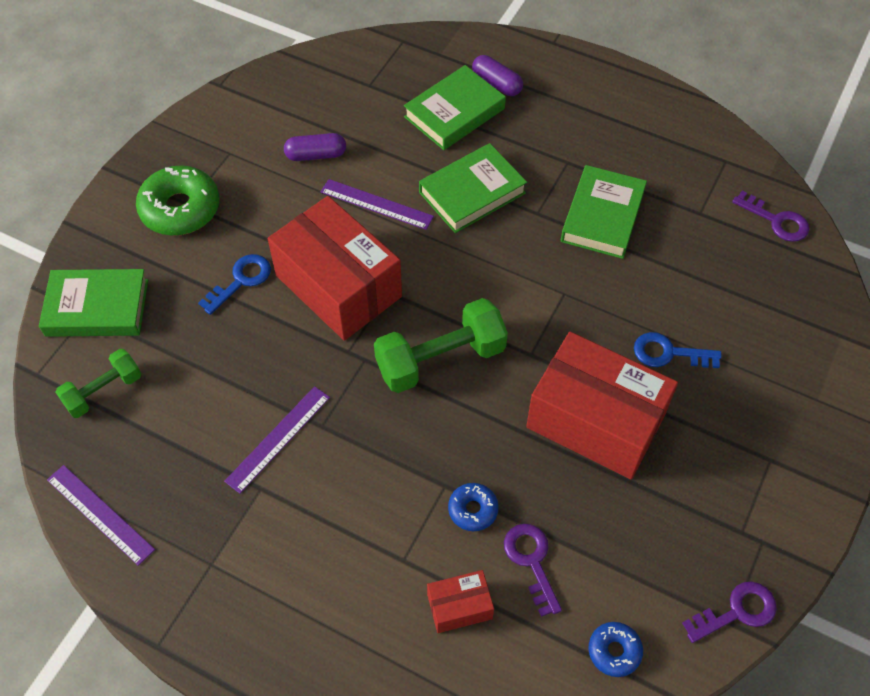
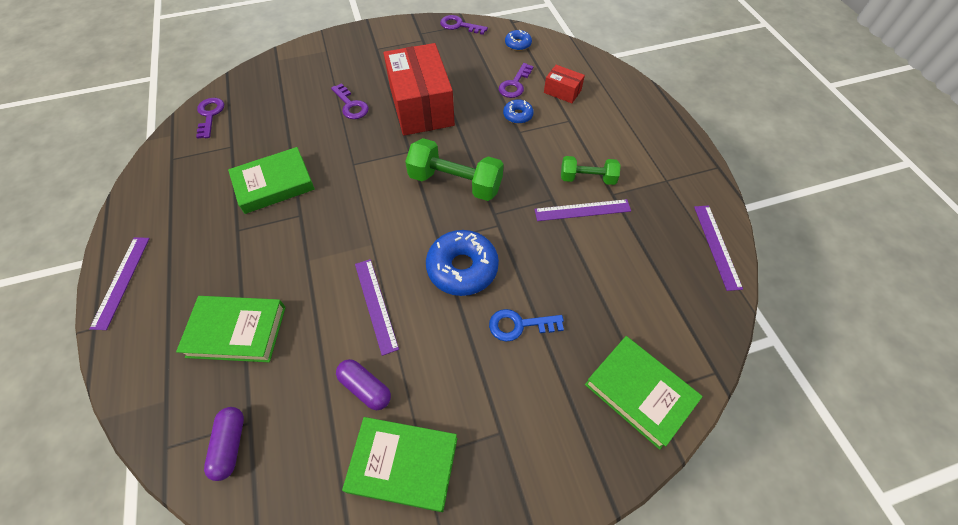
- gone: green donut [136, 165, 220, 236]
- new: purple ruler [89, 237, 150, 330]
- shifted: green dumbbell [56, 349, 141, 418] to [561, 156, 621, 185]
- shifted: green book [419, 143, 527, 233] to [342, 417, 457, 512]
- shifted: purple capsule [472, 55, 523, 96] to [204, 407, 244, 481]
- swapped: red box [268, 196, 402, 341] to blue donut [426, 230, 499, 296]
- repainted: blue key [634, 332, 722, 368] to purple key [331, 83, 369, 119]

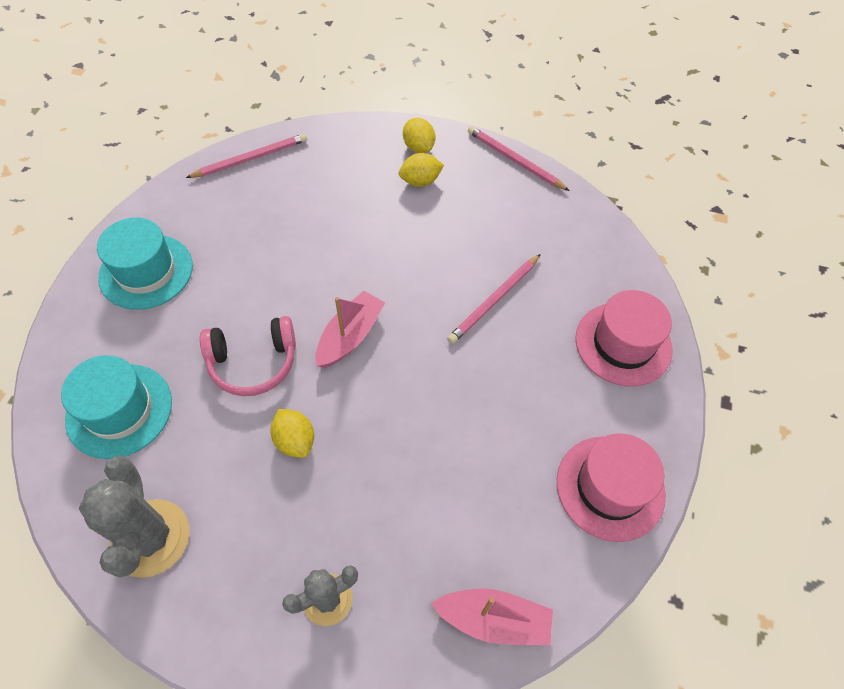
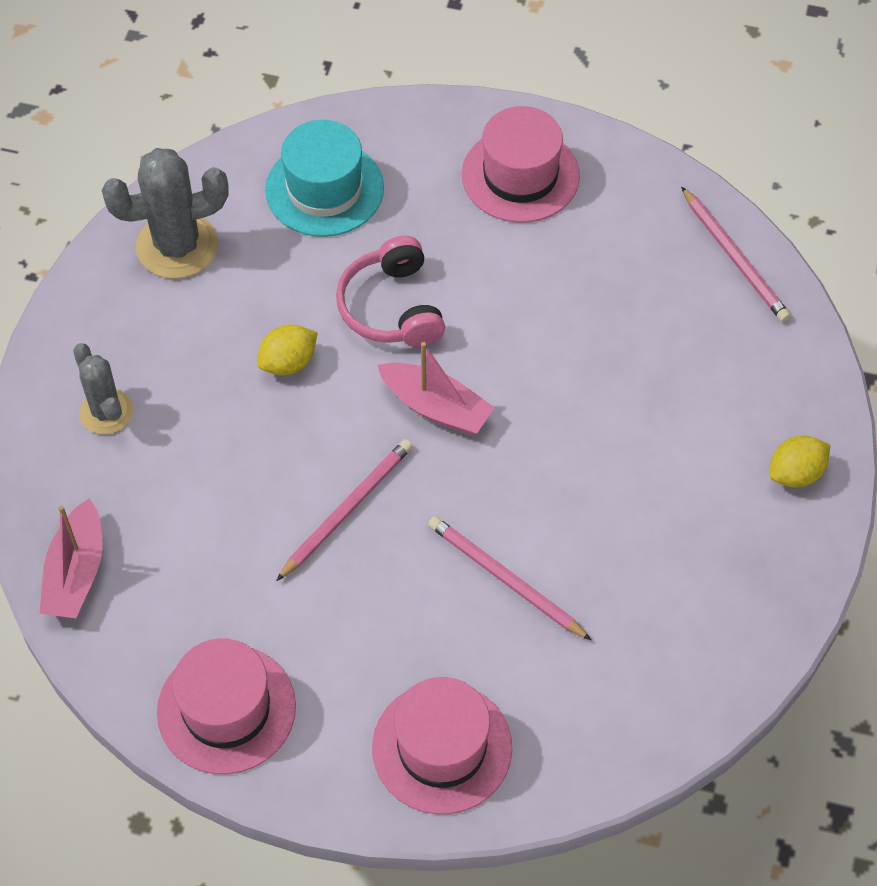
- gone: yellow lemon [399, 153, 444, 187]
- shifted: pink pencil [468, 126, 570, 191] to [276, 439, 413, 581]
- repainted: turquoise hat [97, 218, 193, 310] to pink hat [462, 106, 580, 223]

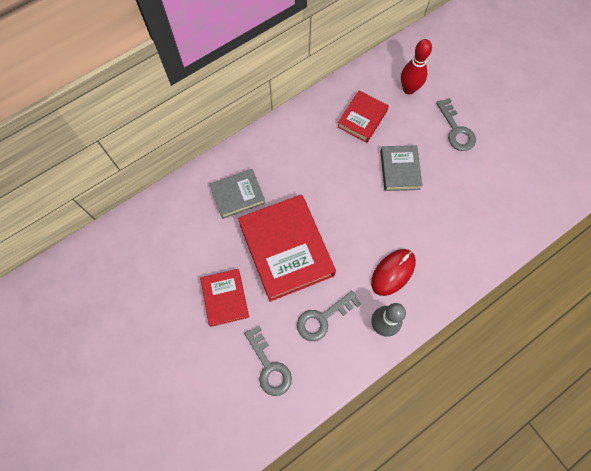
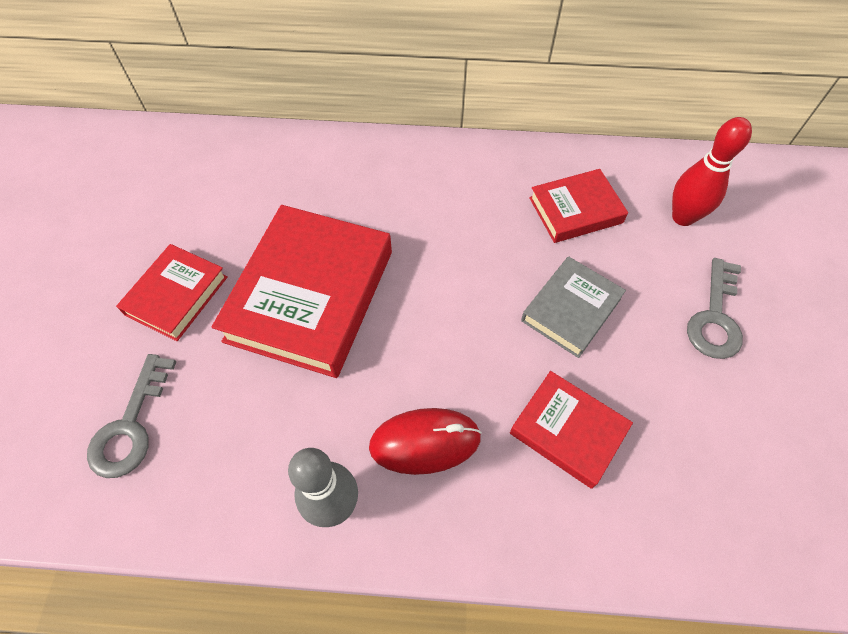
- gone: grey book [210, 169, 265, 219]
- gone: grey key [297, 291, 361, 341]
- new: red book [510, 371, 633, 489]

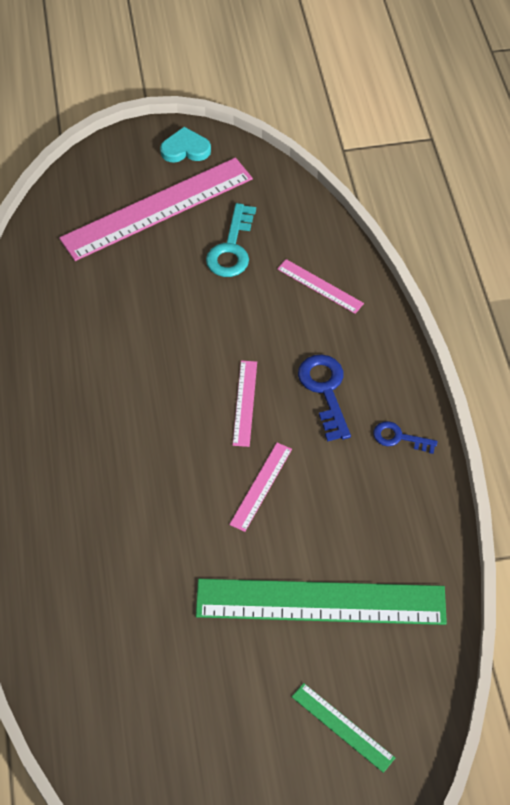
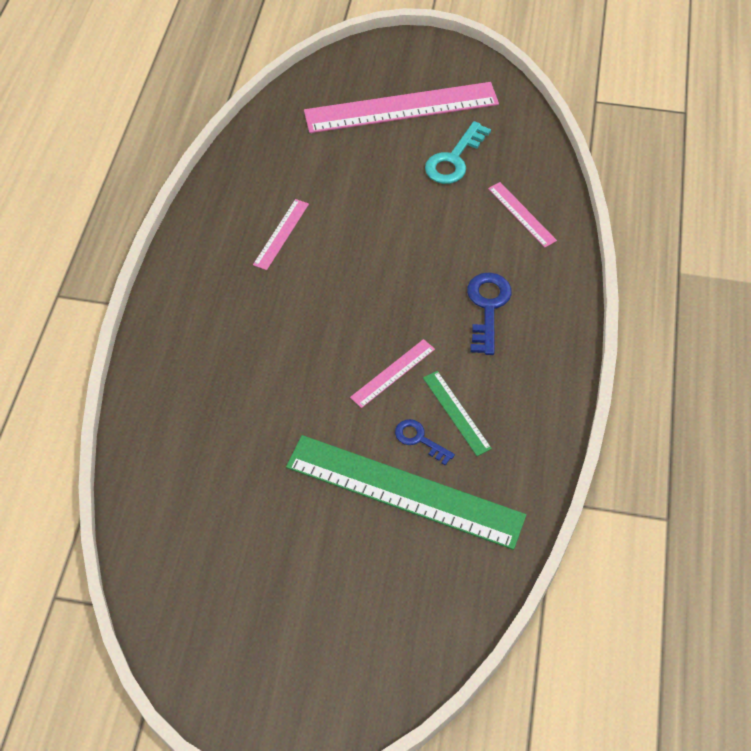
- gone: turquoise heart [160, 127, 211, 162]
- shifted: pink ruler [233, 361, 257, 447] to [253, 199, 309, 270]
- shifted: green ruler [292, 683, 395, 773] to [423, 371, 492, 456]
- shifted: blue key [374, 421, 438, 454] to [395, 419, 455, 466]

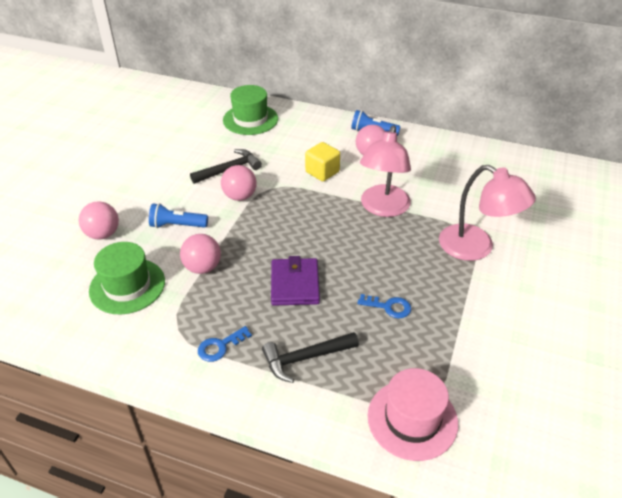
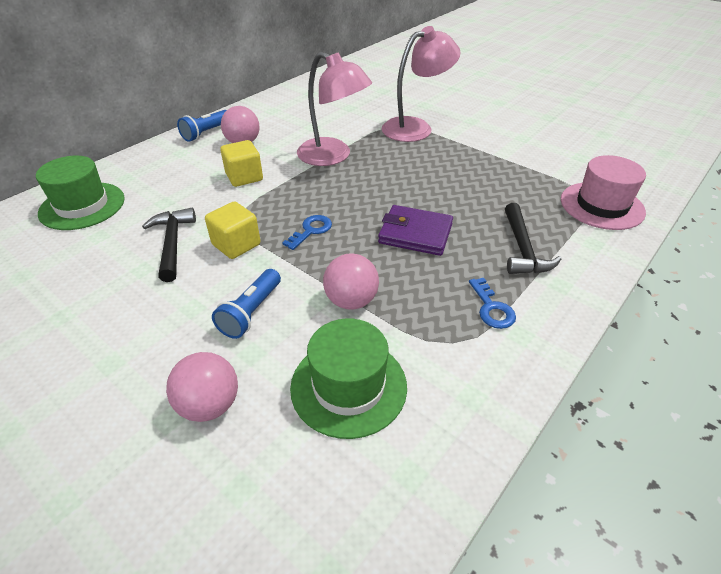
- shifted: blue key [357, 294, 411, 319] to [282, 215, 332, 250]
- swapped: pink ball [221, 165, 257, 201] to yellow cube [205, 201, 261, 259]

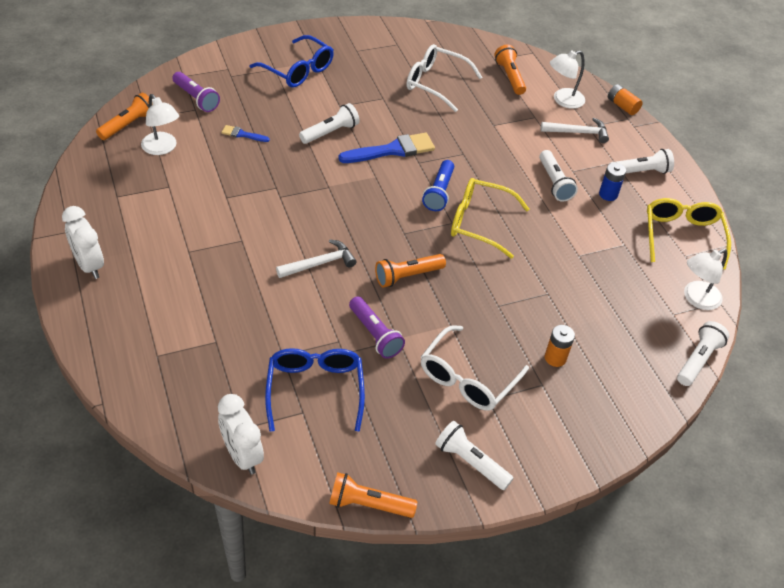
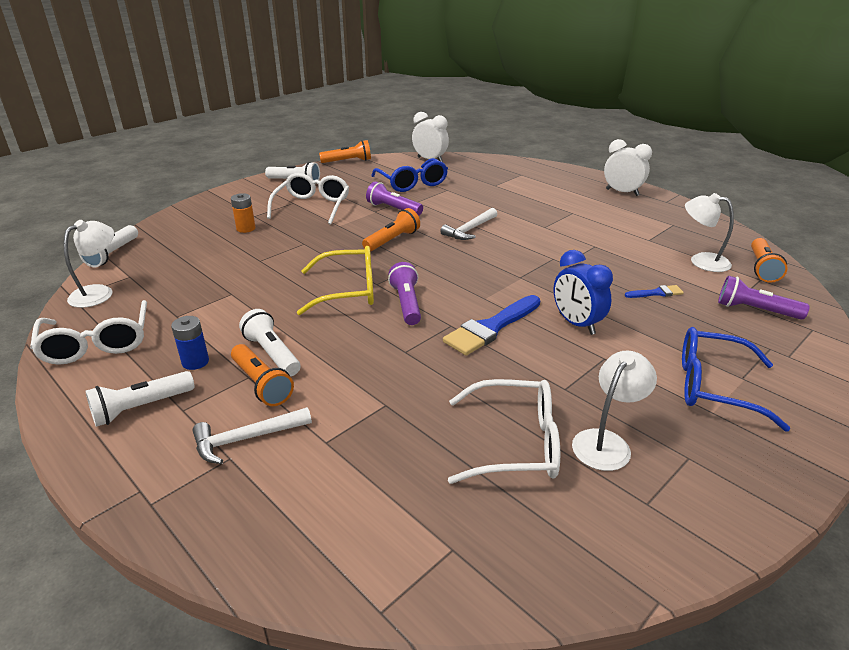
- gone: orange battery [608, 84, 643, 115]
- shifted: orange flashlight [494, 45, 526, 95] to [231, 344, 294, 406]
- shifted: white lamp [550, 50, 585, 109] to [572, 351, 657, 471]
- swapped: white flashlight [299, 103, 360, 144] to blue clock [553, 250, 613, 335]
- repainted: blue flashlight [422, 160, 454, 211] to purple flashlight [388, 262, 421, 325]
- repainted: yellow glasses [647, 198, 731, 270] to white glasses [30, 300, 147, 365]

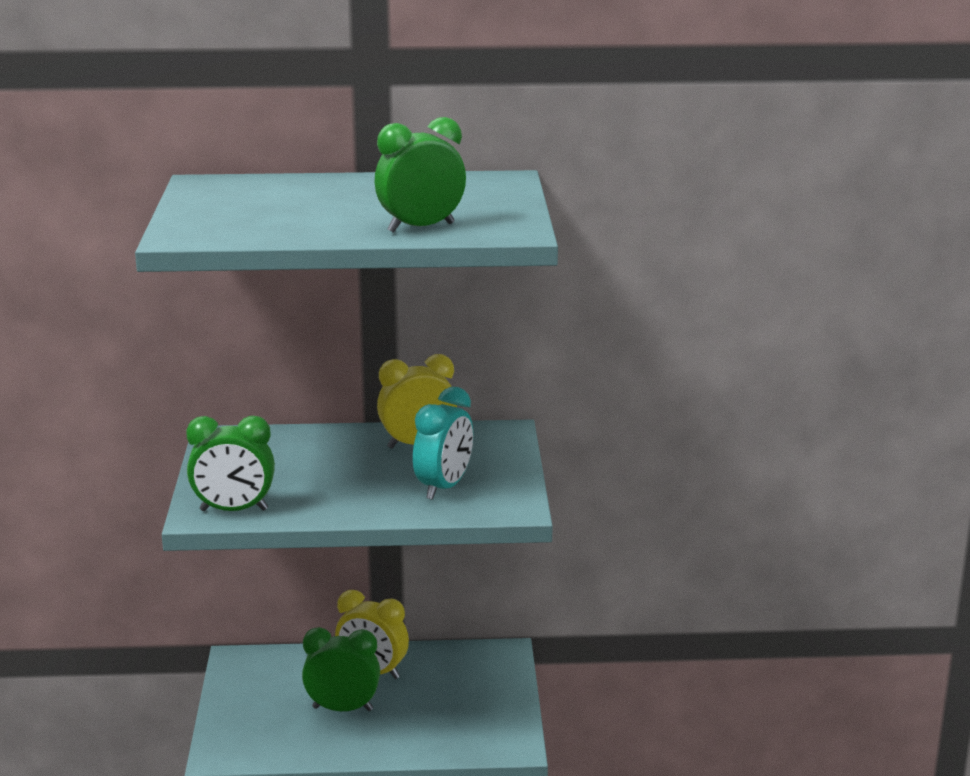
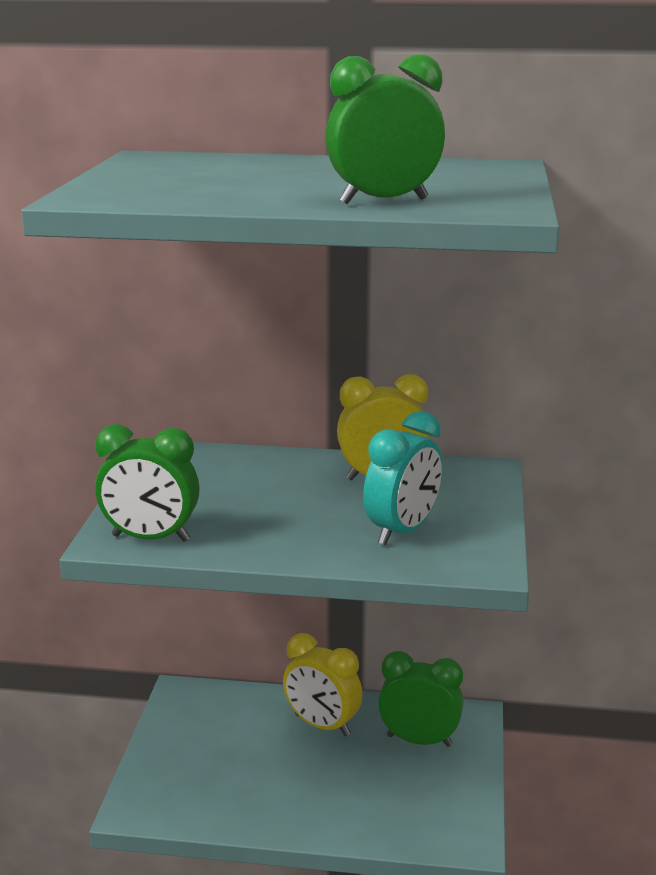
- shifted: green clock [302, 627, 380, 711] to [378, 651, 464, 747]

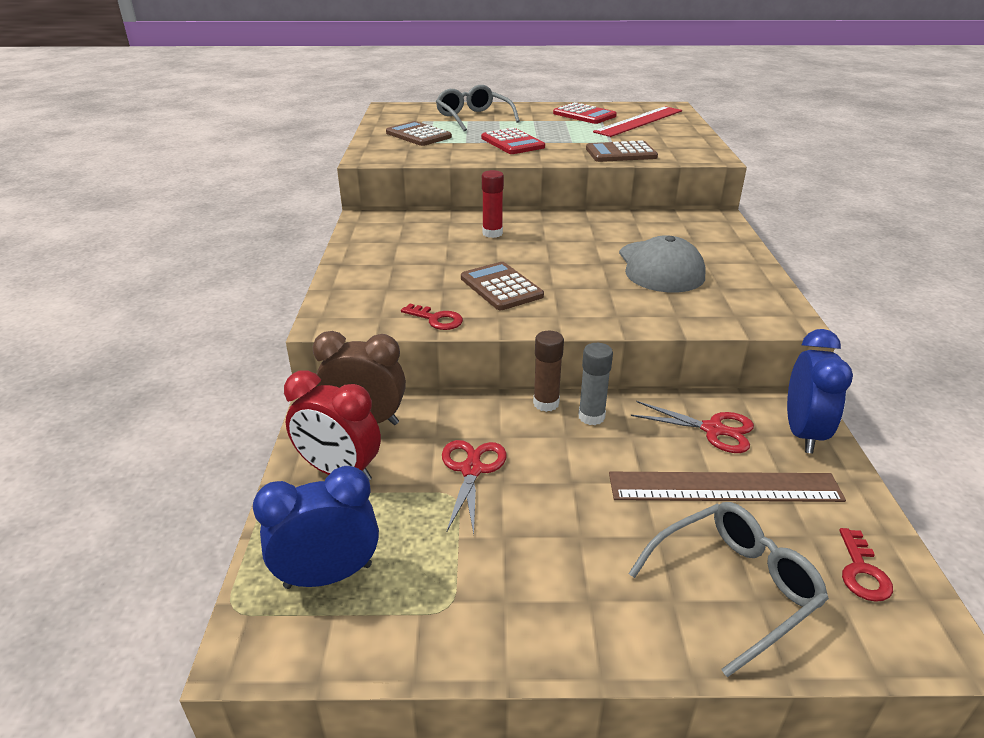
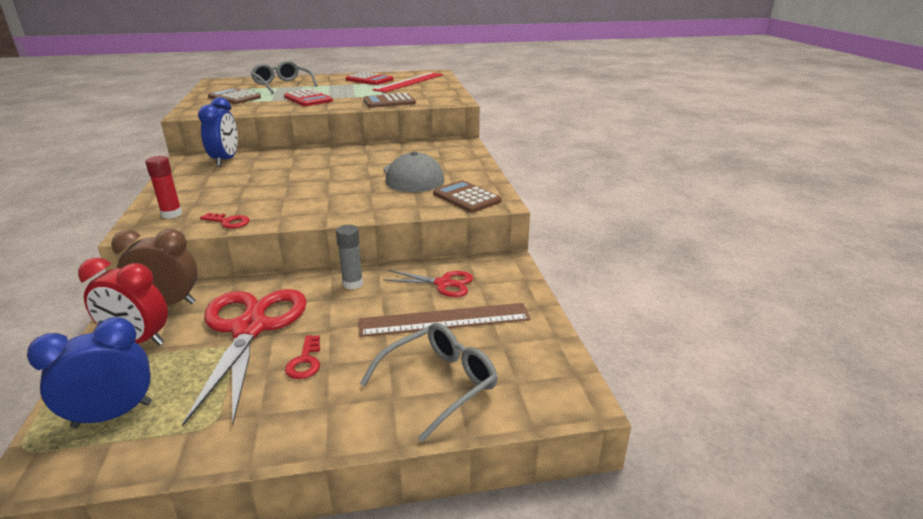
- gone: brown glue stick [533, 331, 564, 412]
- shifted: brown calculator [461, 262, 544, 310] to [433, 180, 502, 213]
- shifted: red glue stick [482, 170, 504, 238] to [145, 156, 182, 219]
- shifted: blue clock [787, 329, 853, 453] to [198, 97, 238, 167]
- shifted: red key [839, 528, 893, 602] to [285, 335, 320, 379]
- scaled: red scissors [442, 440, 507, 534] = [182, 289, 307, 426] x1.95

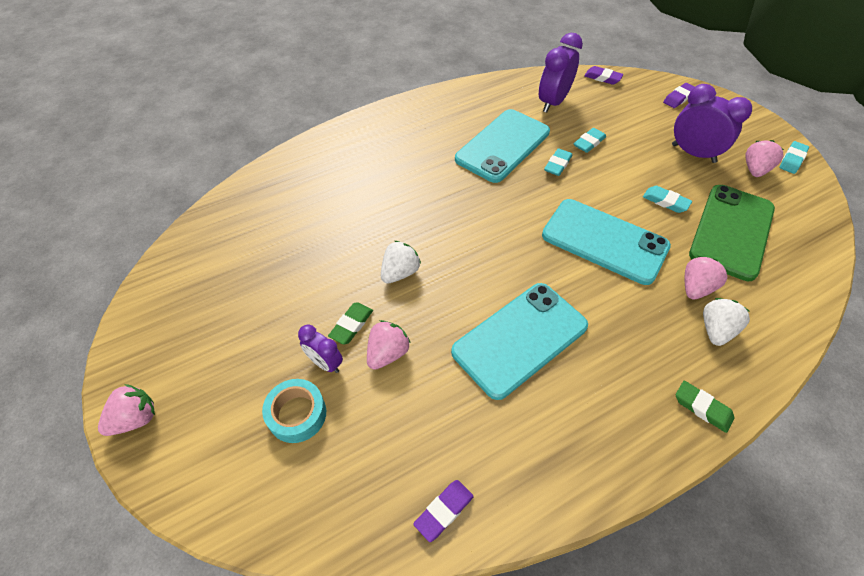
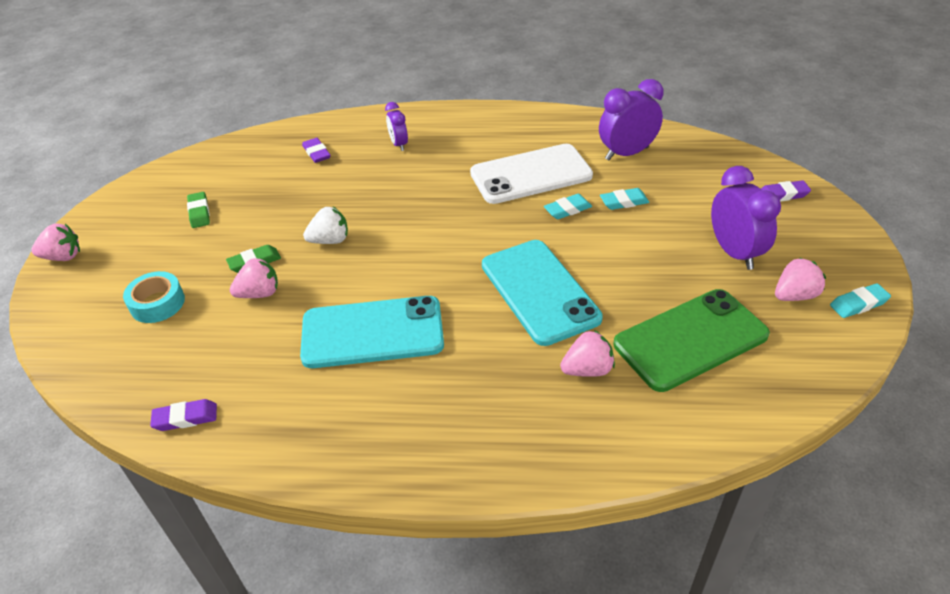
- gone: turquoise eraser [643, 186, 692, 213]
- gone: white strawberry [703, 298, 750, 346]
- shifted: purple clock [298, 325, 343, 373] to [385, 102, 408, 151]
- shifted: purple eraser [584, 66, 623, 85] to [302, 138, 331, 163]
- shifted: green eraser [676, 381, 734, 433] to [187, 192, 210, 228]
- repainted: turquoise phone [455, 109, 550, 183] to white phone [470, 144, 593, 204]

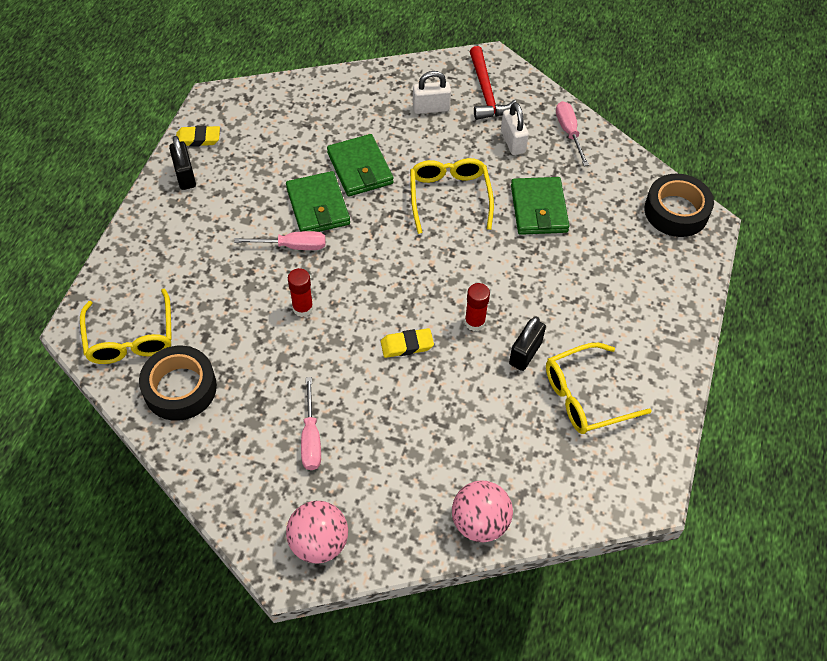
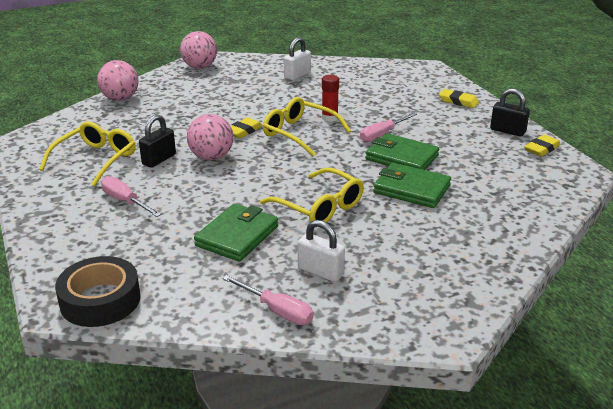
- gone: black tape [139, 346, 217, 421]
- gone: red hammer [469, 46, 516, 120]
- new: yellow eraser [439, 89, 479, 108]
- shifted: yellow glasses [80, 288, 172, 364] to [263, 97, 351, 157]
- shifted: pink screwdriver [301, 377, 321, 470] to [101, 176, 161, 217]
- shifted: white padlock [413, 71, 451, 114] to [284, 37, 311, 80]
- swapped: red glue stick [465, 283, 490, 331] to pink ball [187, 114, 234, 160]
- rotated: black padlock [509, 317, 546, 371] = [139, 114, 176, 168] 45 degrees clockwise
- rotated: green wallet [511, 177, 569, 235] = [194, 203, 278, 262] 75 degrees clockwise

